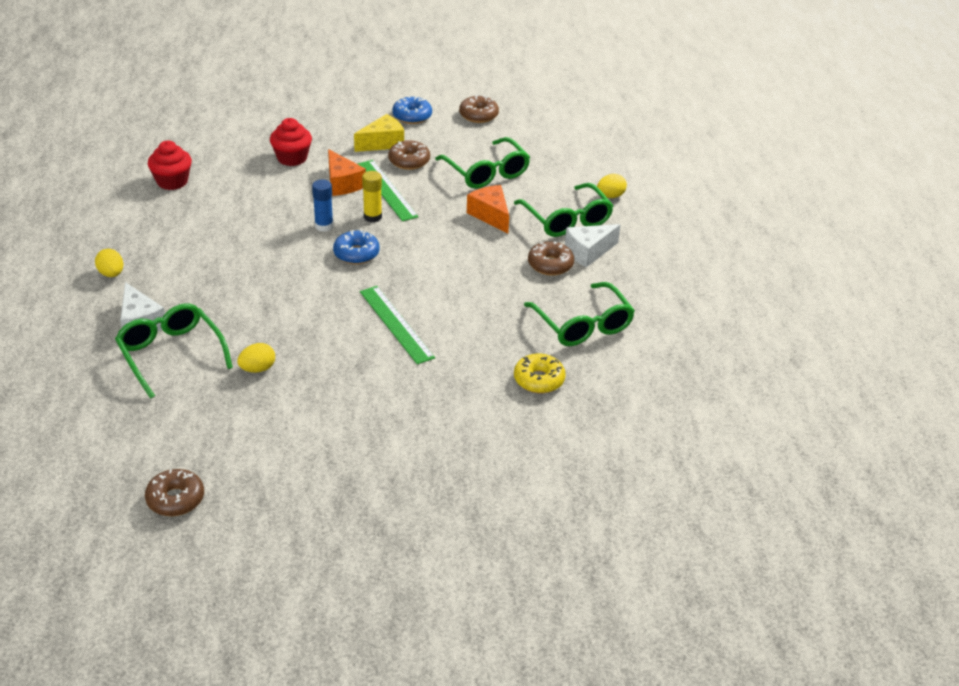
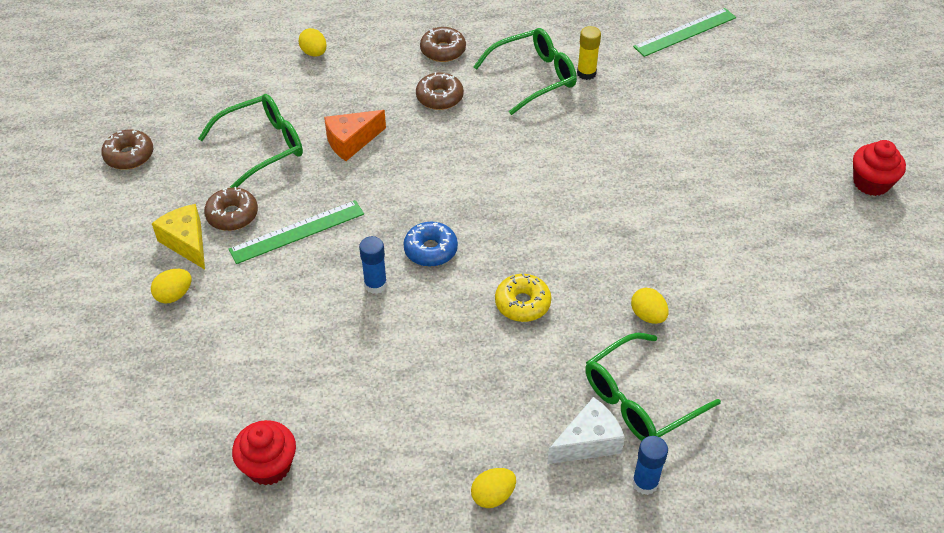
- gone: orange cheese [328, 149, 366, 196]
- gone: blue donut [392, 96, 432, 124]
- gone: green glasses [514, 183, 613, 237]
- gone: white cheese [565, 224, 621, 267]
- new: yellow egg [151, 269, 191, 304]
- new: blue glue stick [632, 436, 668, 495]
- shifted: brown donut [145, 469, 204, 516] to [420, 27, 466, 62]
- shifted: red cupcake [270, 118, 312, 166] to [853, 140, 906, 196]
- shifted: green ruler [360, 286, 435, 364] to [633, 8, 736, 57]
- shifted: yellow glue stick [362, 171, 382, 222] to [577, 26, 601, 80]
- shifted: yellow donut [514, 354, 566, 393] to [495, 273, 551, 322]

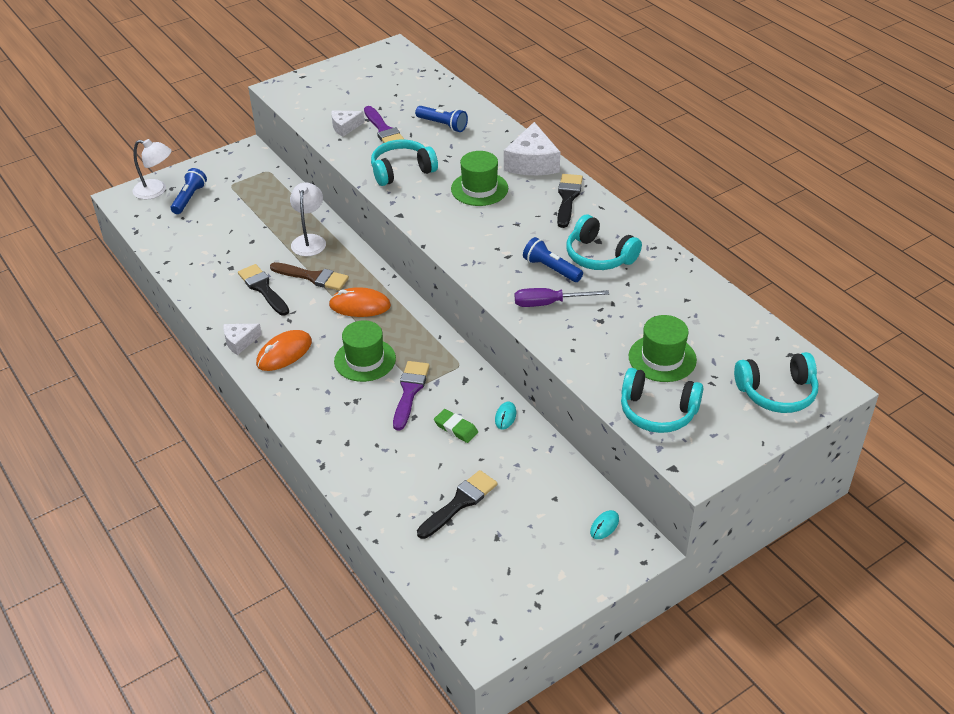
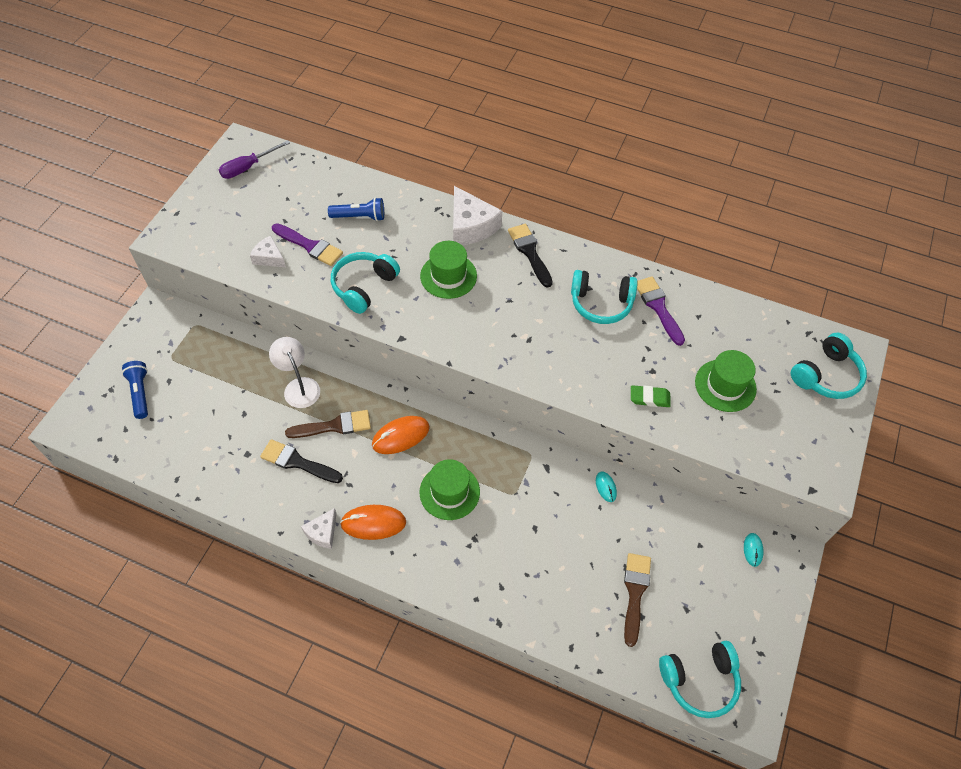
- gone: white lamp [133, 139, 172, 199]
- gone: blue flashlight [523, 237, 583, 282]
- shifted: purple brush [393, 361, 430, 431] to [637, 276, 685, 346]
- shifted: green eraser [434, 409, 478, 443] to [631, 385, 671, 407]
- shifted: purple screwdriver [515, 288, 609, 307] to [219, 140, 290, 179]
- shifted: turquoise headphones [621, 368, 703, 433] to [659, 641, 741, 718]
- repainted: black brush [417, 470, 498, 539] to brown brush [624, 553, 651, 647]
- rotated: orange mouse [256, 330, 312, 371] = [340, 505, 406, 540] 75 degrees clockwise
- rotated: white cheese [331, 110, 364, 136] = [250, 236, 286, 267] 90 degrees clockwise

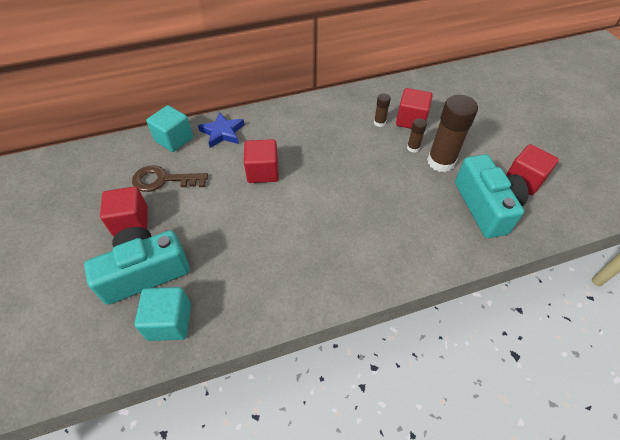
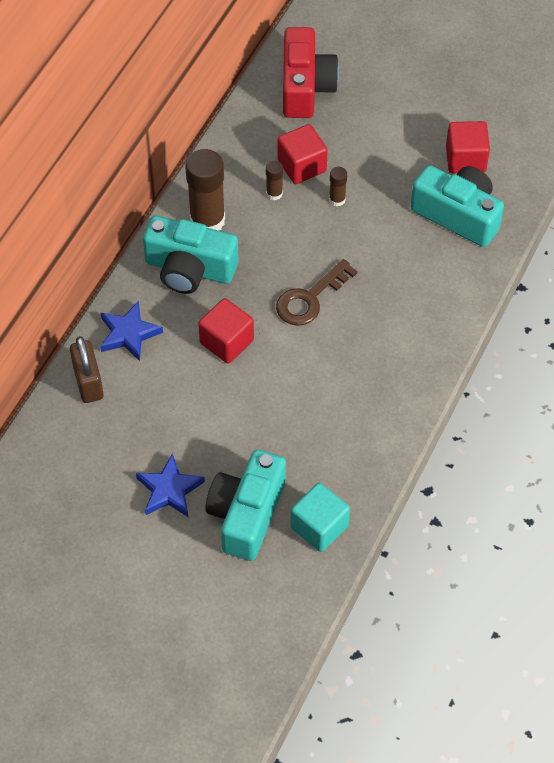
- new: turquoise camera [143, 216, 239, 294]
- new: red camera [283, 27, 339, 118]
- shifted: brown key [132, 165, 208, 192] to [276, 259, 357, 326]
- shifted: brown glue stick [427, 95, 478, 172] to [185, 149, 225, 230]
- swapped: red cube [100, 186, 148, 236] to blue star [136, 454, 205, 517]
- swapped: turquoise cube [146, 105, 193, 152] to brown padlock [70, 336, 104, 403]

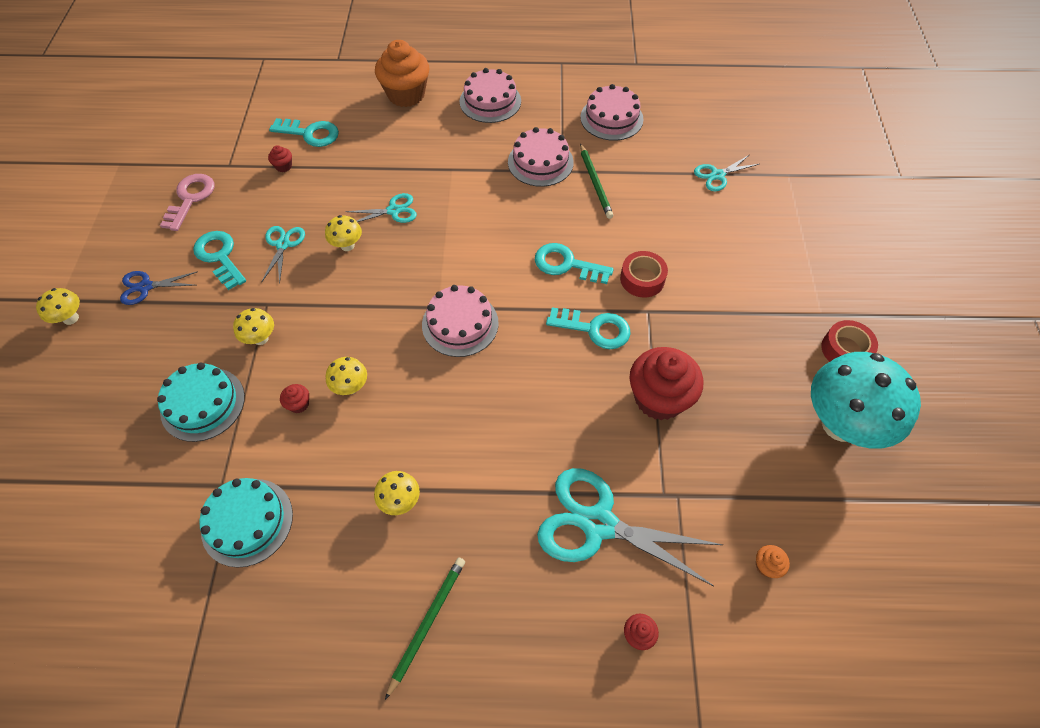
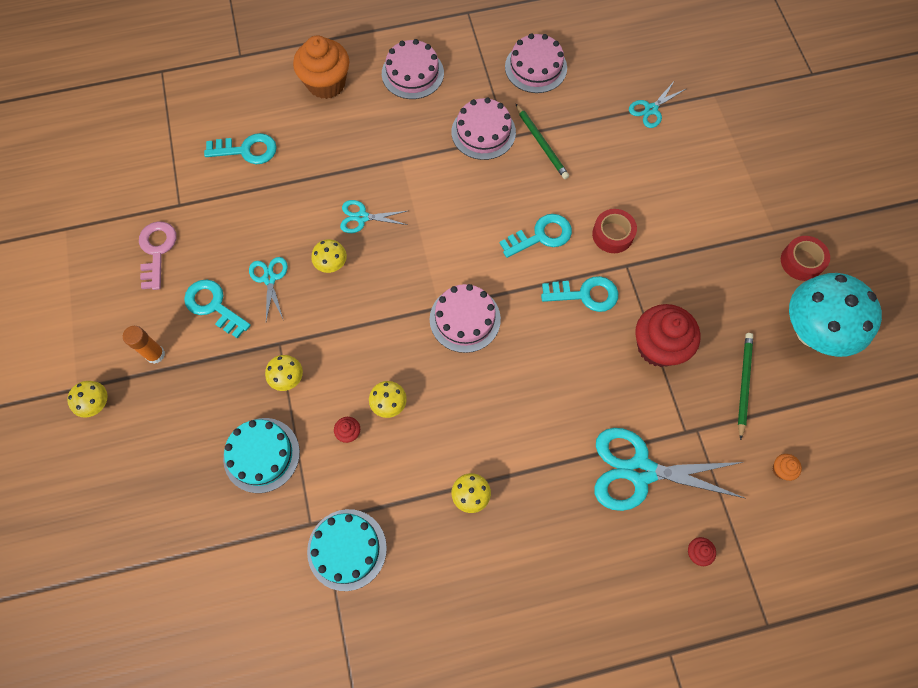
- gone: red cupcake [268, 145, 292, 172]
- shifted: green pencil [385, 557, 465, 700] to [738, 333, 753, 440]
- swapped: blue scissors [120, 271, 198, 305] to orange glue stick [123, 326, 165, 364]
- rotated: turquoise scissors [345, 193, 417, 223] = [340, 200, 407, 233] 150 degrees counterclockwise
- rotated: turquoise key [535, 243, 614, 284] = [500, 214, 572, 258] 150 degrees clockwise

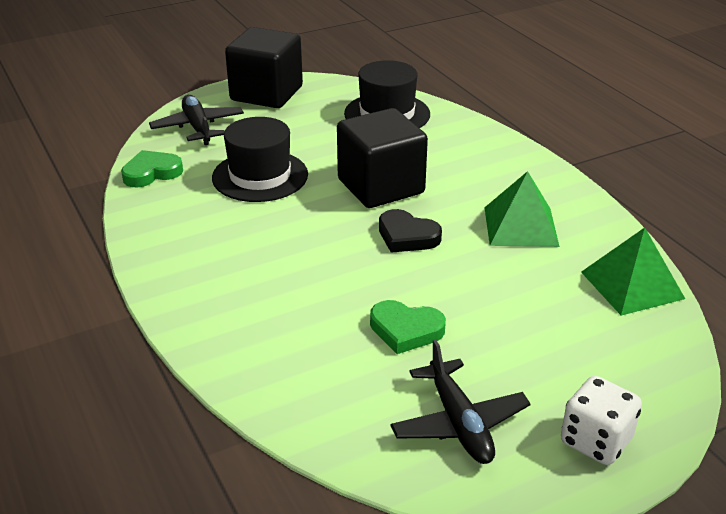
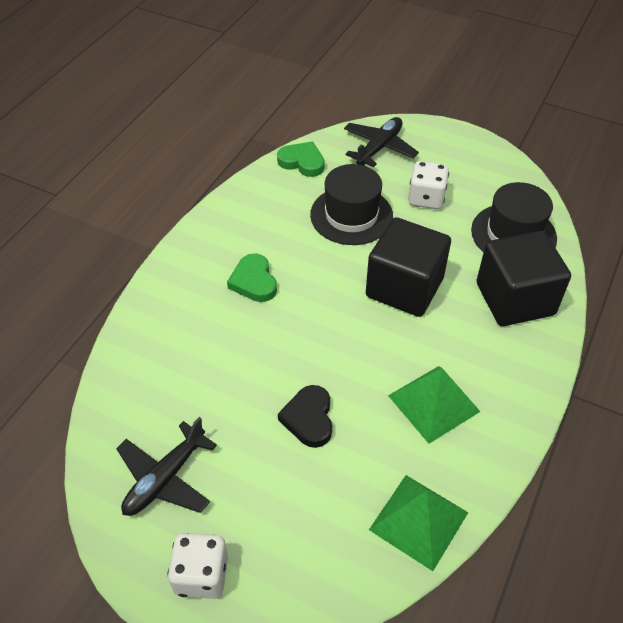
- new: white dice [408, 161, 449, 209]
- shifted: black cube [225, 27, 303, 108] to [477, 231, 571, 326]
- shifted: green heart [370, 300, 446, 354] to [227, 253, 277, 302]
- shifted: black heart [379, 209, 442, 253] to [278, 385, 332, 448]

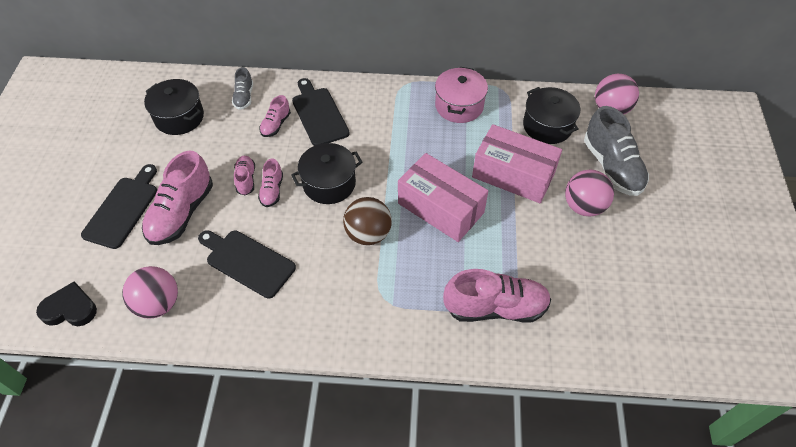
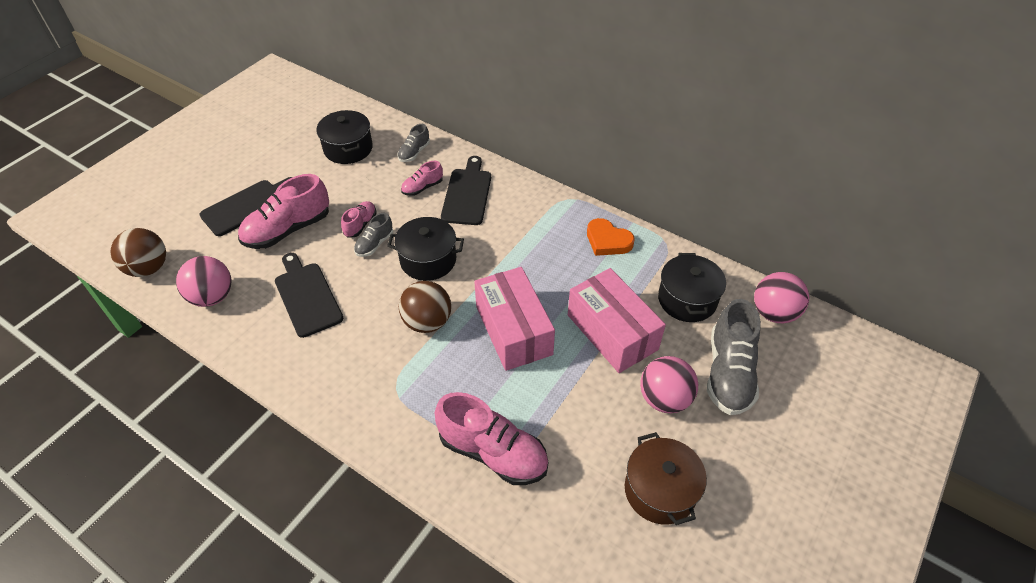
- new: brown pot [625, 432, 707, 525]
- swapped: black heart [36, 281, 97, 326] to brown ball [111, 228, 166, 277]
- swapped: pink pot [435, 67, 488, 123] to orange heart [587, 218, 634, 256]
- repainted: pink shoe [258, 158, 283, 207] to grey shoe [354, 213, 393, 257]

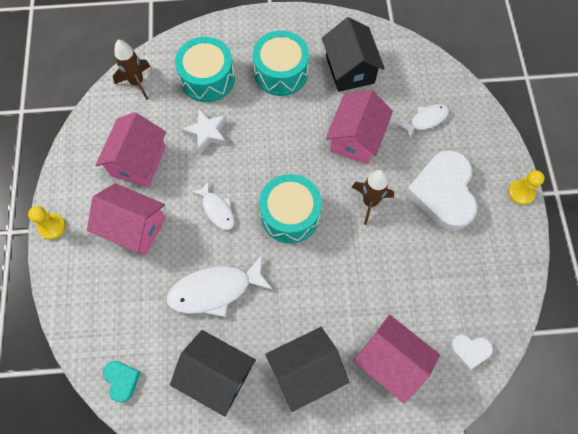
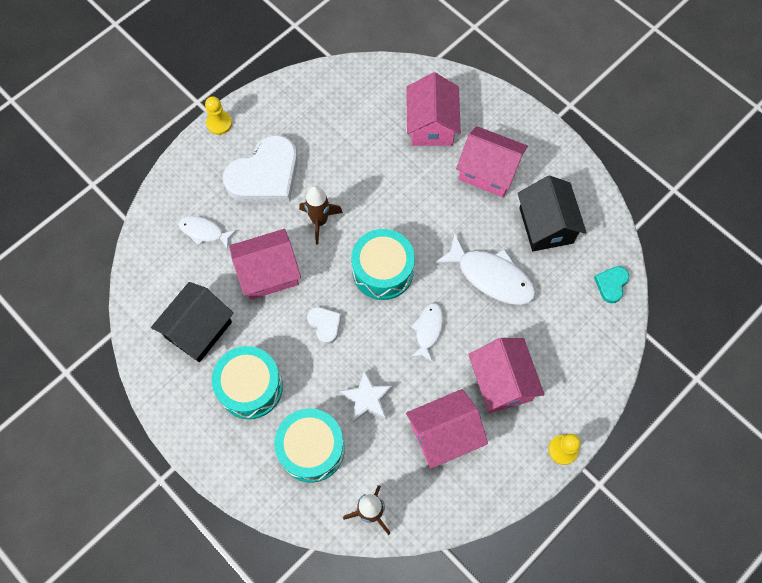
- shifted: white heart [450, 334, 493, 370] to [307, 307, 341, 344]
- repainted: black house [265, 327, 349, 412] to pink house [456, 126, 528, 197]

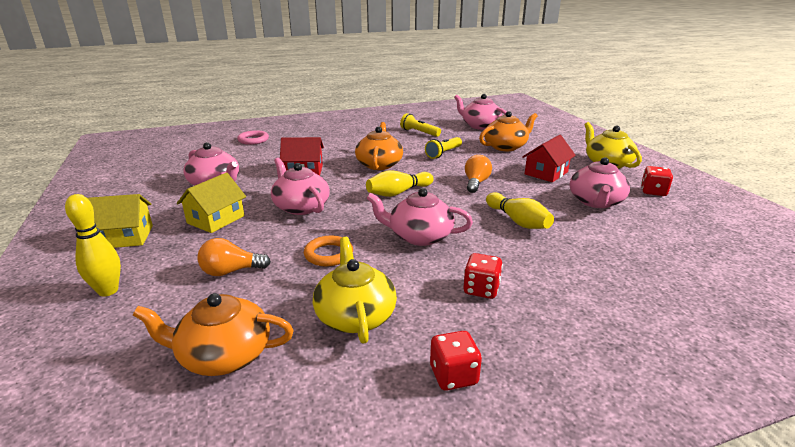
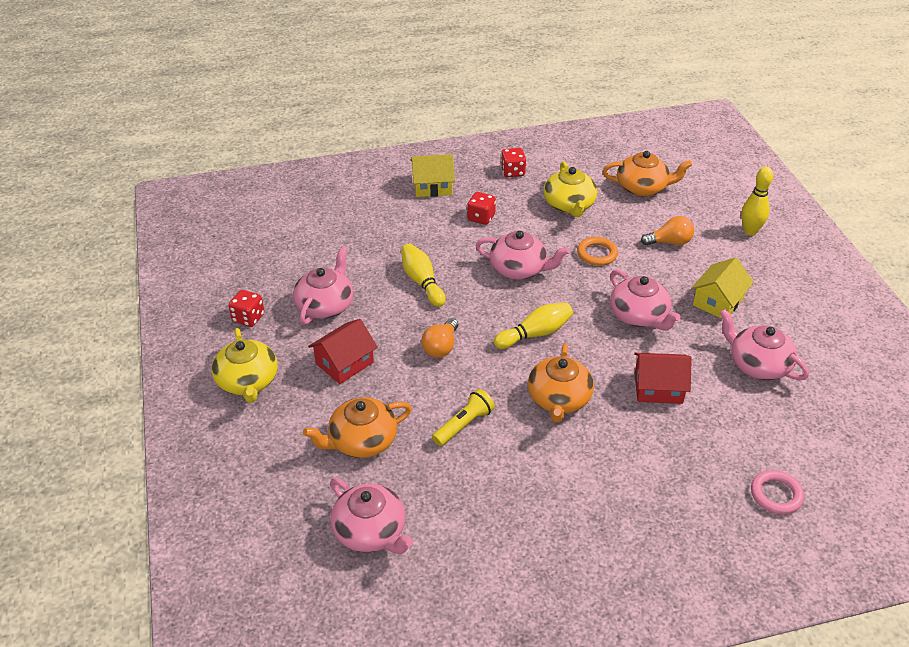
- gone: yellow flashlight [400, 113, 441, 137]
- shifted: yellow house [87, 194, 153, 248] to [411, 154, 455, 197]

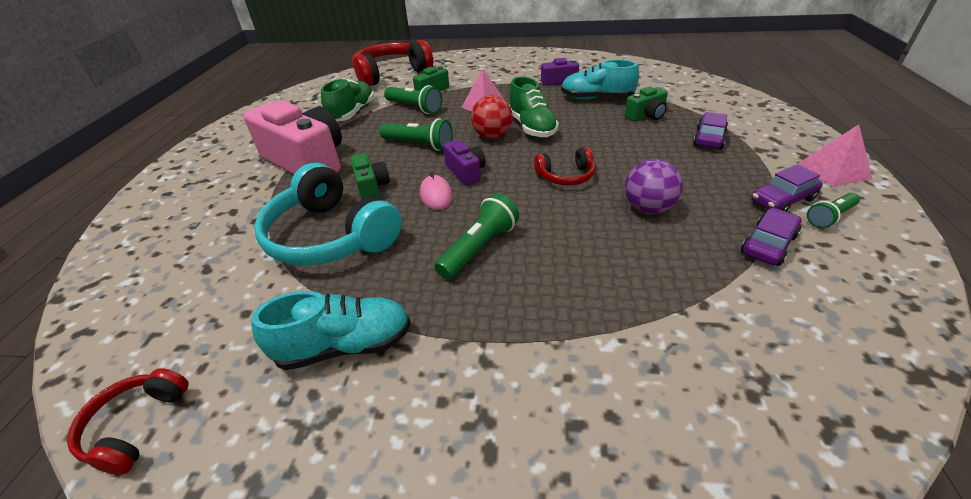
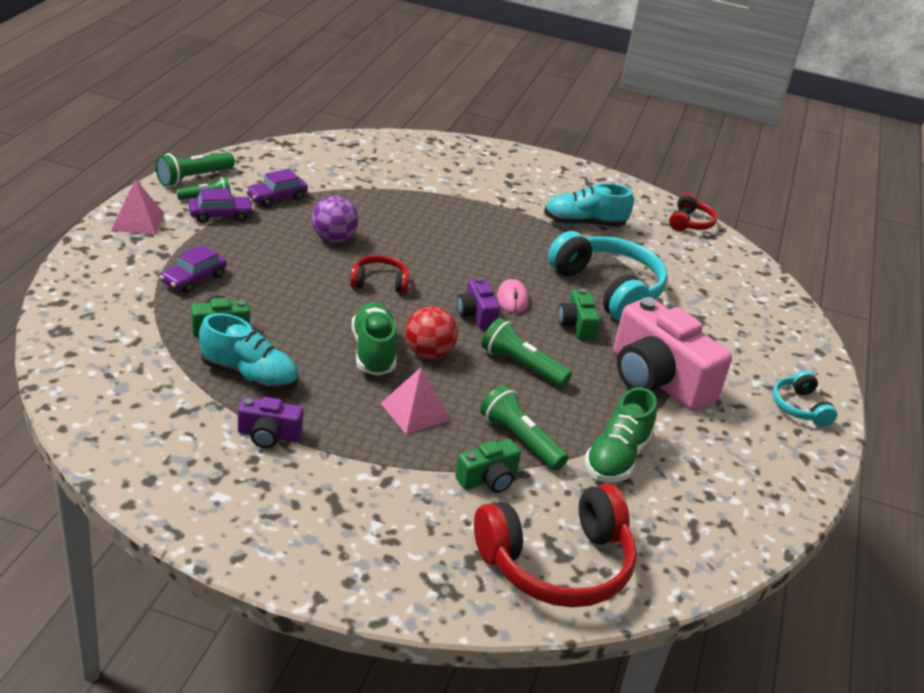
- new: turquoise headphones [772, 370, 837, 427]
- shifted: green flashlight [434, 193, 519, 280] to [155, 152, 235, 186]

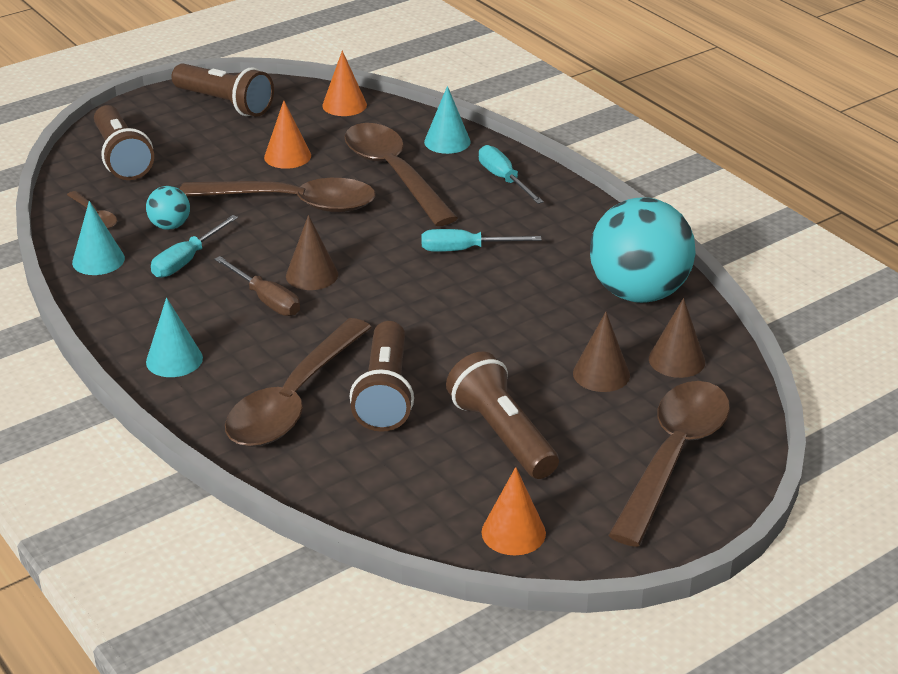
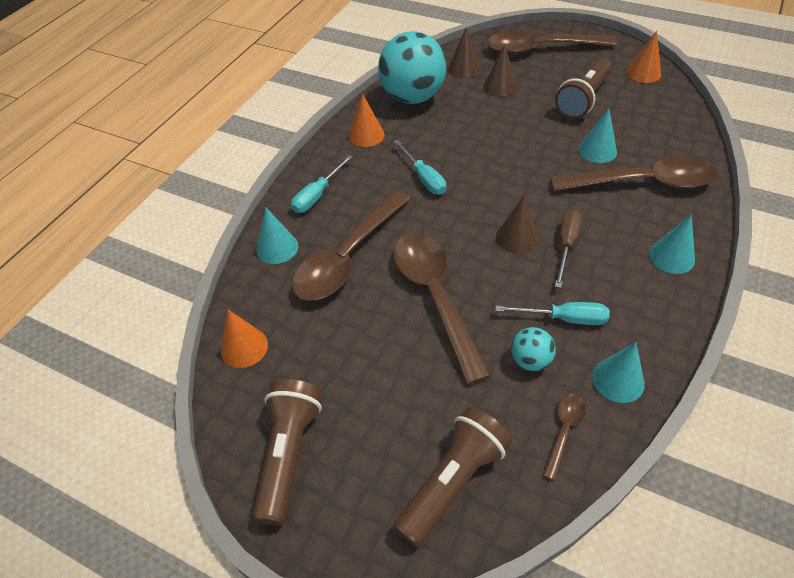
- shifted: orange cone [264, 101, 311, 169] to [349, 94, 384, 147]
- swapped: brown flashlight [350, 321, 414, 432] to turquoise cone [578, 108, 617, 163]

